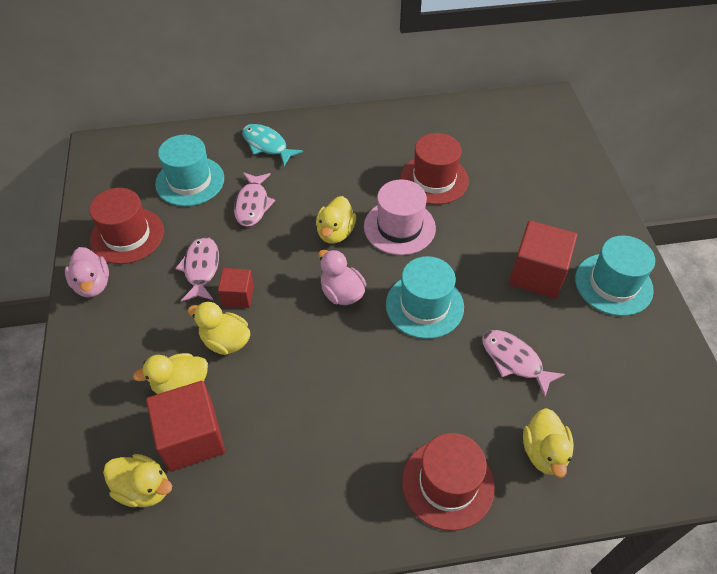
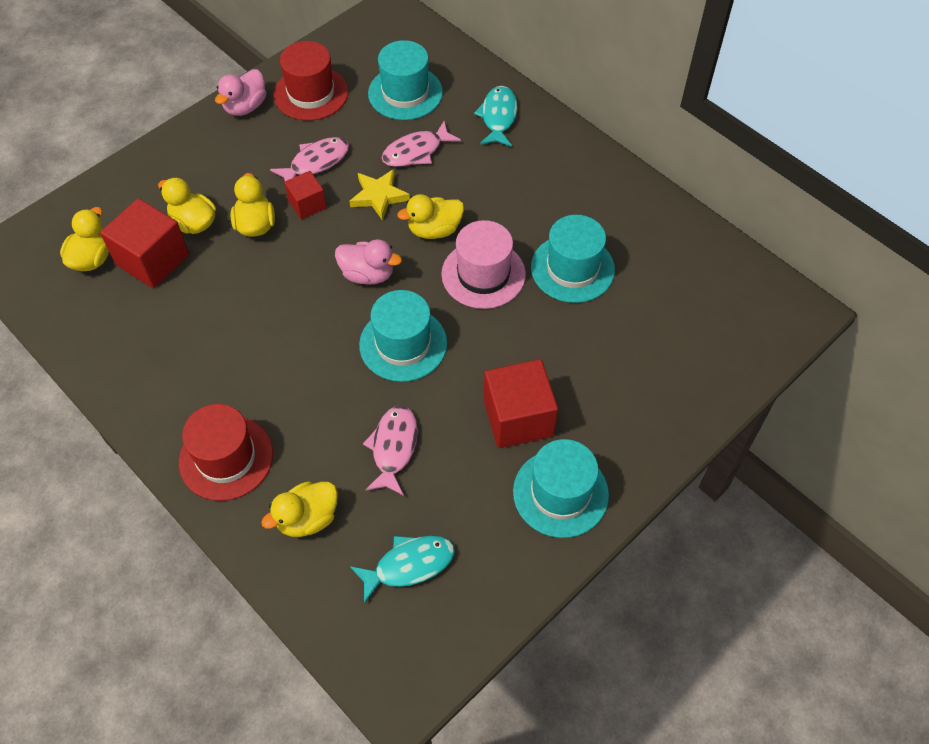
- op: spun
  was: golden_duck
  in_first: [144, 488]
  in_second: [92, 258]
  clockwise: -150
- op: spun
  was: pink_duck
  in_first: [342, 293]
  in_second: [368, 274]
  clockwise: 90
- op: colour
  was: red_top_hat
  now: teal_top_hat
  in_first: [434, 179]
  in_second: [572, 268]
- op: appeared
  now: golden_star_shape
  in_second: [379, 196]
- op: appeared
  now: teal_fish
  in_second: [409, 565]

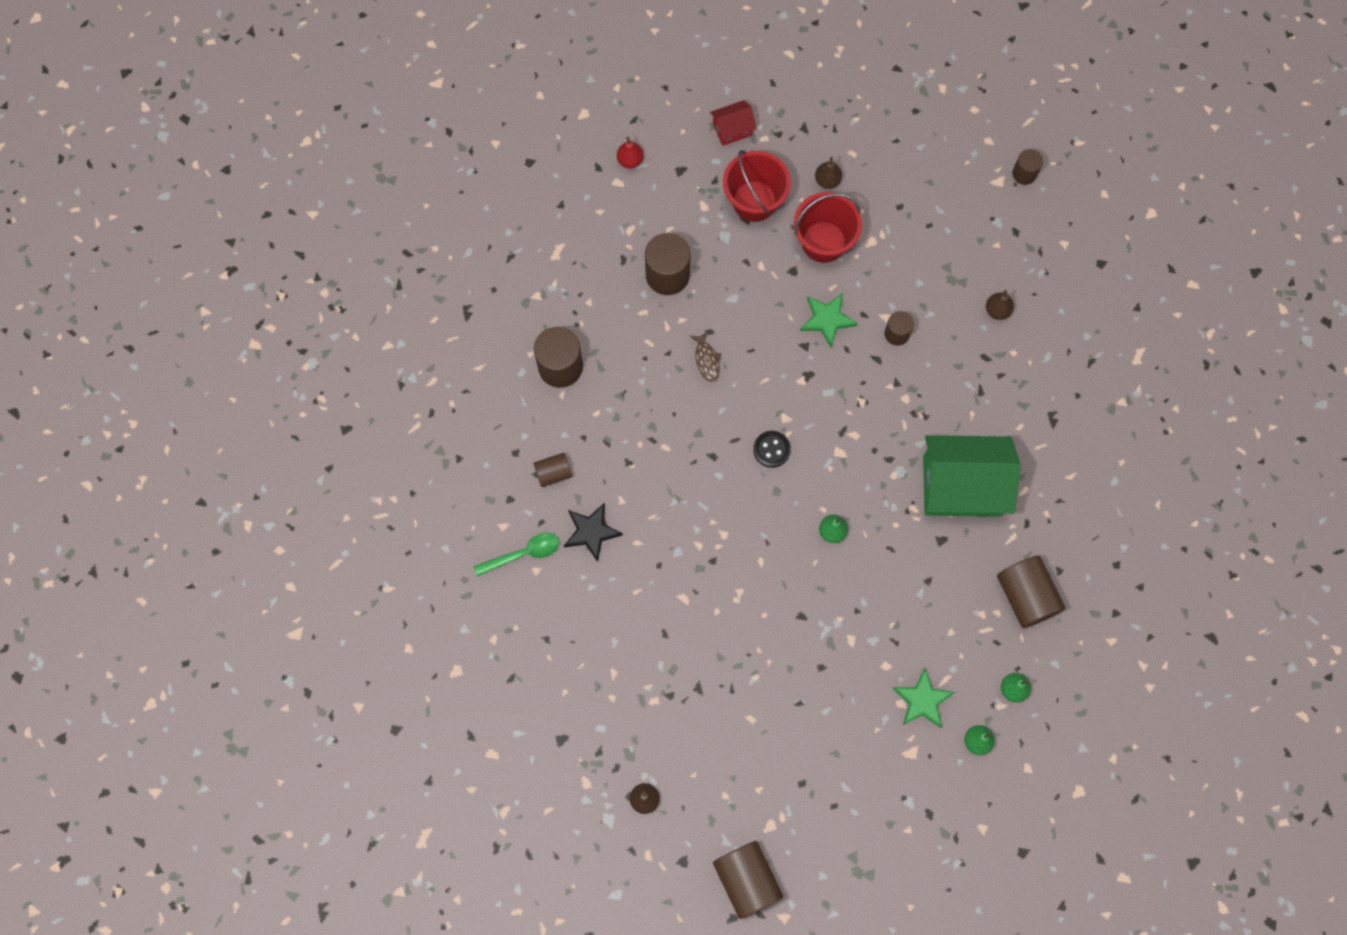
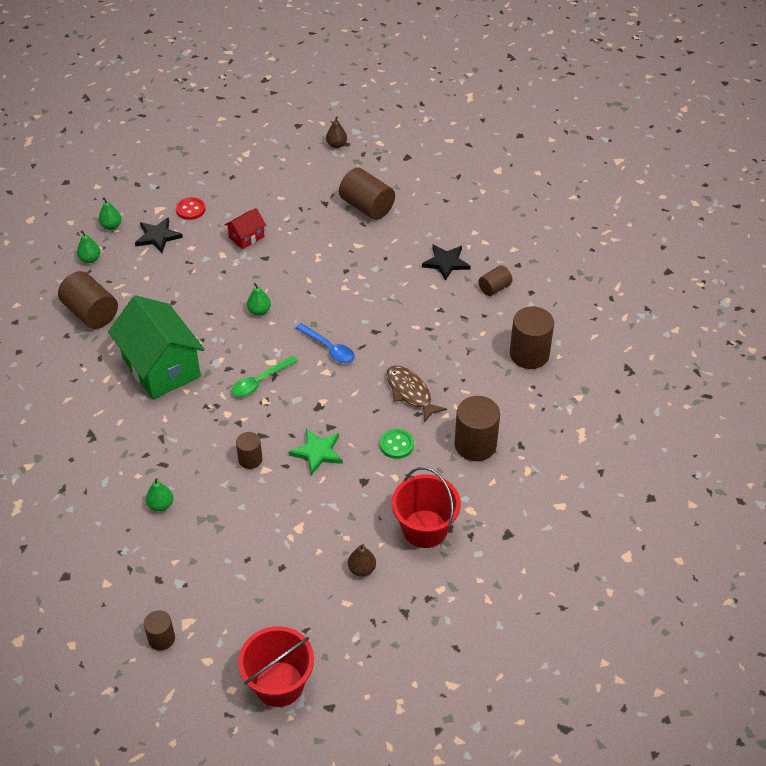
- op: relocated
  was: leaf-green_tablespoon
  in_first: [523, 554]
  in_second: [260, 381]
- op: missing
  was: red_pear_fruit
  in_first: [630, 160]
- op: size
  was: dark_brown_fish
  in_first: [706, 360]
  in_second: [410, 393]
  ratio: 1.58
- op: relocated
  was: red_toy_house
  in_first: [732, 129]
  in_second: [246, 237]
- op: relocated
  was: dark_brown_cylinder
  in_first: [746, 880]
  in_second: [367, 207]
- op: exchanged
  was: jet-black_sewing_button
  now: royal_blue_tablespoon
  in_first: [771, 449]
  in_second: [329, 348]
- op: relocated
  was: red_bucket
  in_first: [823, 242]
  in_second: [279, 684]
- op: colour
  was: leaf-green_star_shape
  now: jet-black_star_shape
  in_first: [922, 700]
  in_second: [158, 236]
- op: spun
  was: leaf-green_toy_house
  in_first: [961, 486]
  in_second: [161, 367]
  clockwise: 75
- op: colour
  was: dark_brown_pear_fruit
  now: leaf-green_pear_fruit
  in_first: [997, 310]
  in_second: [161, 505]
- op: appeared
  now: red_sewing_button
  in_second: [190, 209]
- op: appeared
  now: leaf-green_sewing_button
  in_second: [396, 445]

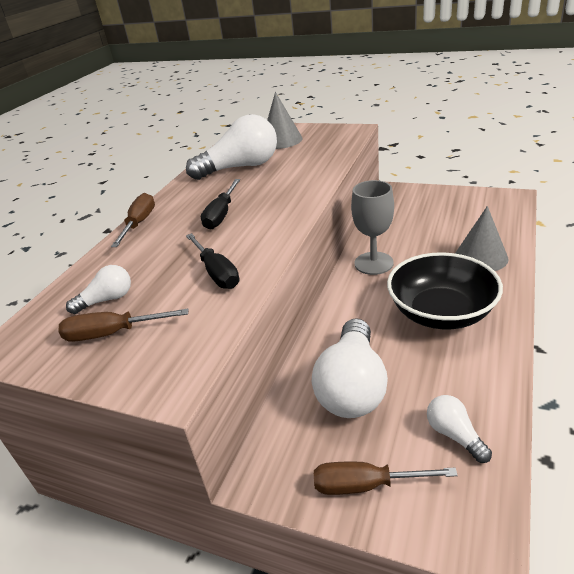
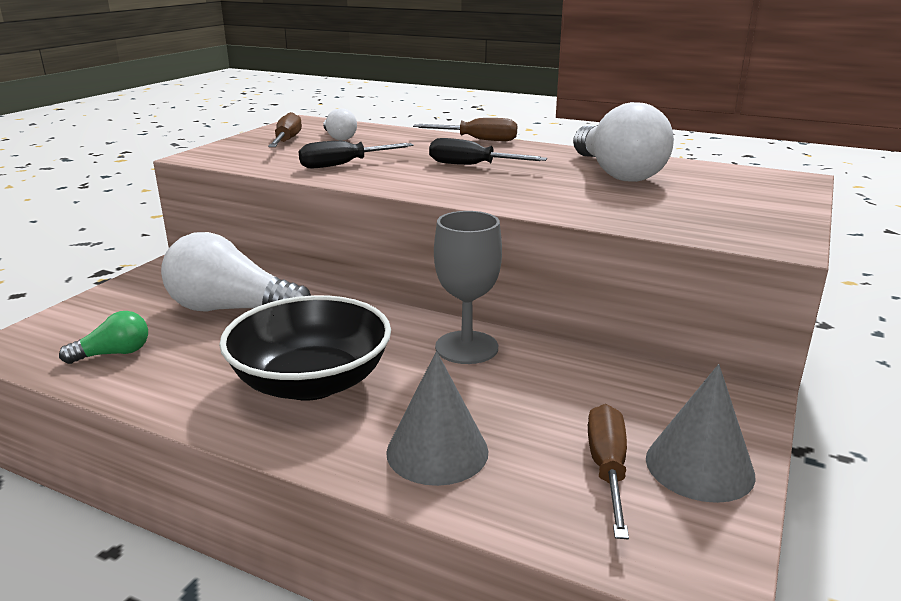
- op: relocated
  was: ash-grey_solid_cone
  in_first: [281, 140]
  in_second: [699, 466]
- op: relocated
  was: dark_brown_screwdriver
  in_first: [366, 485]
  in_second: [607, 469]
- op: colour
  was: snow-white_bulb
  now: leaf-green_bulb
  in_first: [454, 435]
  in_second: [114, 354]

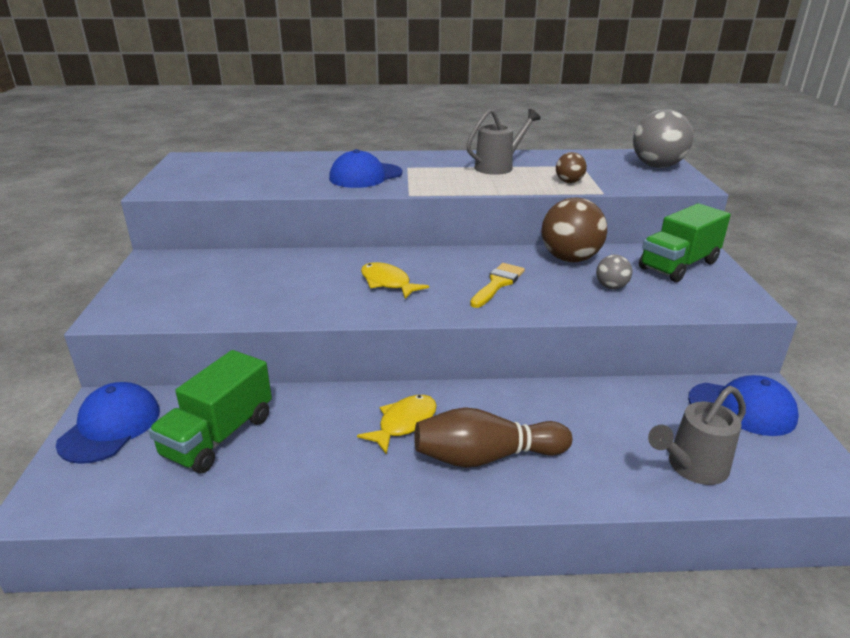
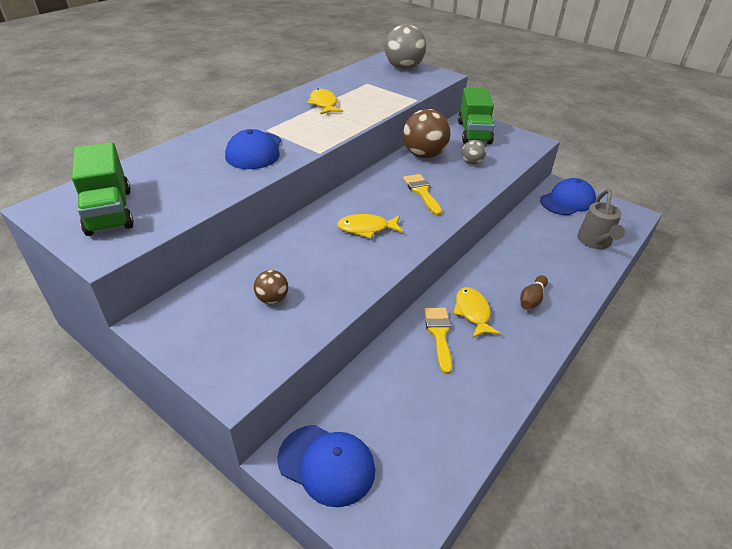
- op: spun
  was: royal_blue_baseball_cap
  in_first: [110, 427]
  in_second: [326, 464]
  clockwise: 150
- op: relocated
  was: leaf-green_truck
  in_first: [218, 436]
  in_second: [109, 211]
- op: size
  was: dark_brown_tenpin
  in_first: [486, 457]
  in_second: [532, 299]
  ratio: 0.55
- op: exchanged
  was: ash-grey_sprinkling_can
  now: golden_fish
  in_first: [498, 167]
  in_second: [324, 104]
- op: relocated
  was: dark_brown_ball
  in_first: [569, 182]
  in_second: [272, 299]
- op: appeared
  now: golden_brush
  in_second: [439, 334]

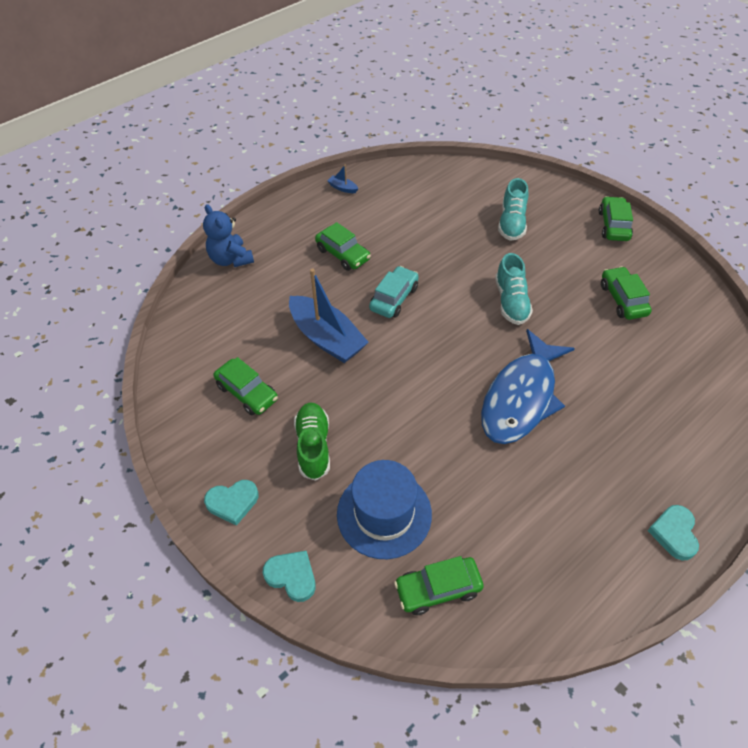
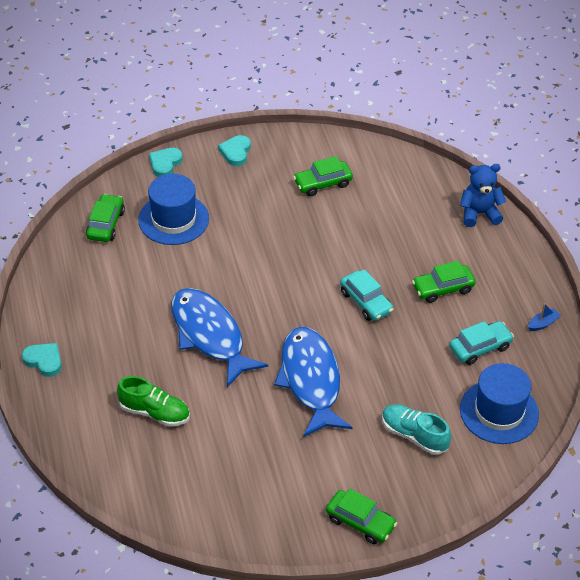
- op: spun
  was: teal_heart
  in_first: [292, 576]
  in_second: [165, 164]
  clockwise: 150
- op: missing
  was: royal_blue_toy_boat
  in_first: [327, 338]
- op: relocated
  was: leaf-green_lace-up_shoe
  in_first: [313, 446]
  in_second: [154, 412]
- op: exchanged
  was: teal_lace-up_shoe
  now: royal_blue_fish
  in_first: [511, 302]
  in_second: [311, 380]
- op: missing
  was: leaf-green_automobile
  in_first: [622, 299]
- op: appeared
  now: teal_automobile
  in_second: [480, 348]
- op: appeared
  now: royal_blue_top_hat
  in_second: [499, 412]

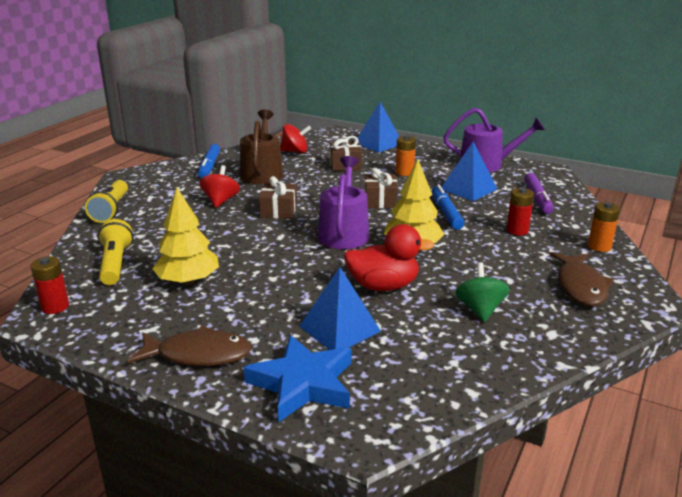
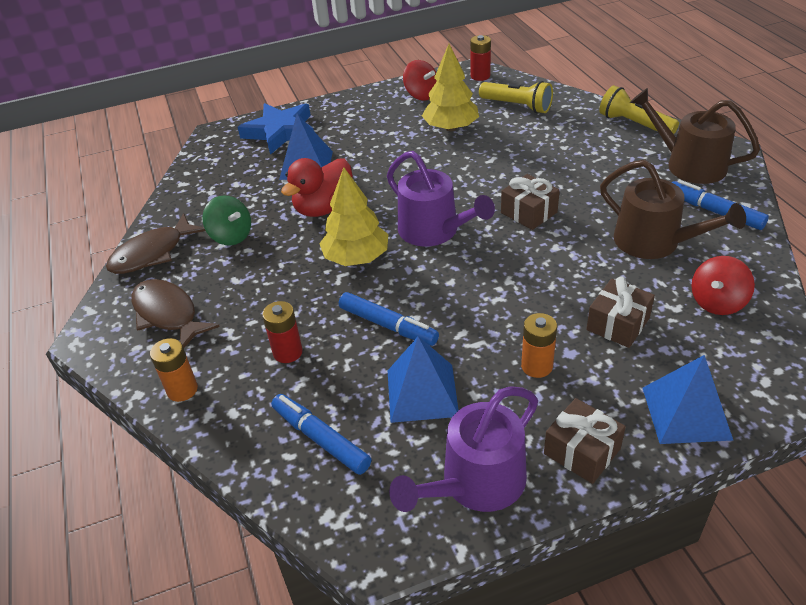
- op: relocated
  was: dark_brown_fish
  in_first: [198, 354]
  in_second: [152, 253]
- op: relocated
  was: red_whirligig
  in_first: [220, 201]
  in_second: [421, 95]
- op: relocated
  was: dark_brown_gift
  in_first: [380, 201]
  in_second: [582, 451]
- op: colour
  was: purple_marker_pen
  now: royal_blue_marker_pen
  in_first: [537, 199]
  in_second: [321, 439]
- op: appeared
  now: dark_brown_sprinkling_can
  in_second: [689, 164]

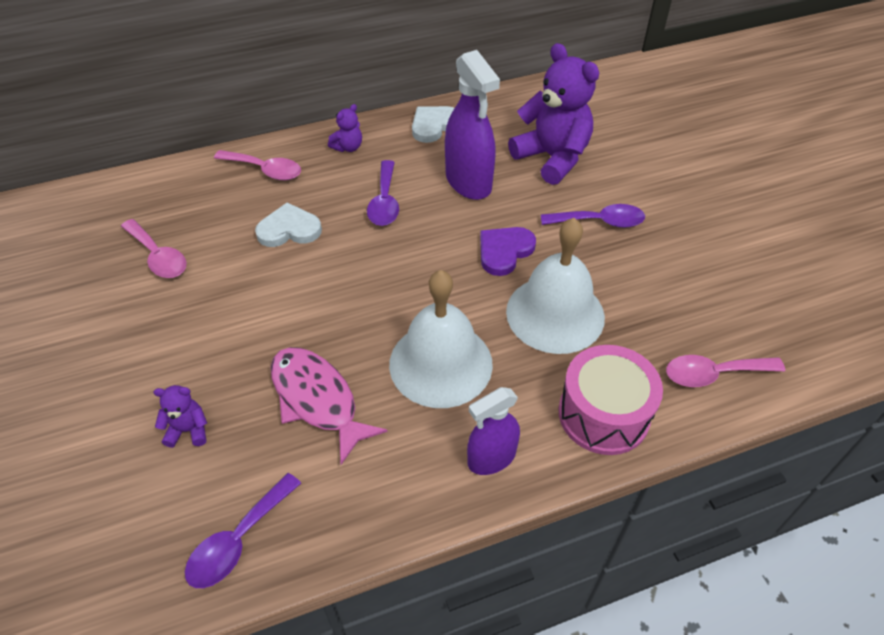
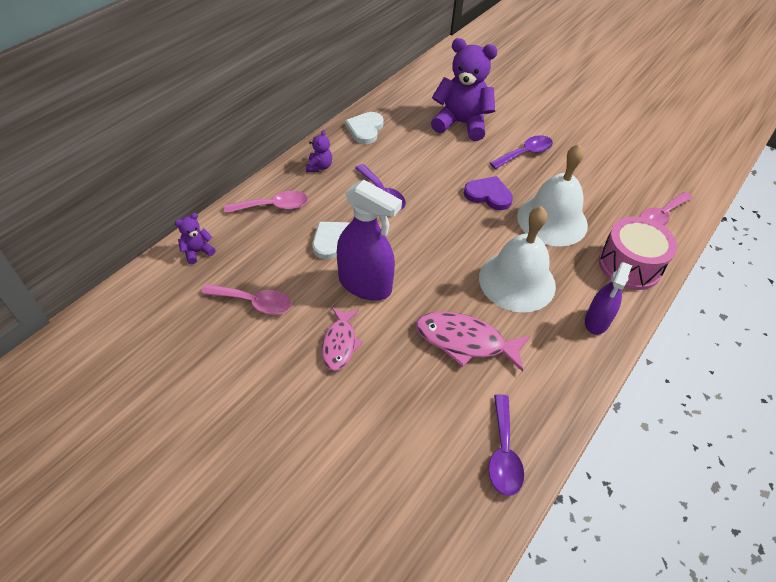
- op: relocated
  was: purple_teddy
  in_first: [188, 430]
  in_second: [197, 252]
- op: relocated
  was: purple_sprayer
  in_first: [468, 182]
  in_second: [365, 285]
- op: spun
  was: purple_heart
  in_first: [504, 251]
  in_second: [488, 195]
  clockwise: 105
- op: appeared
  now: pink_fish
  in_second: [340, 344]

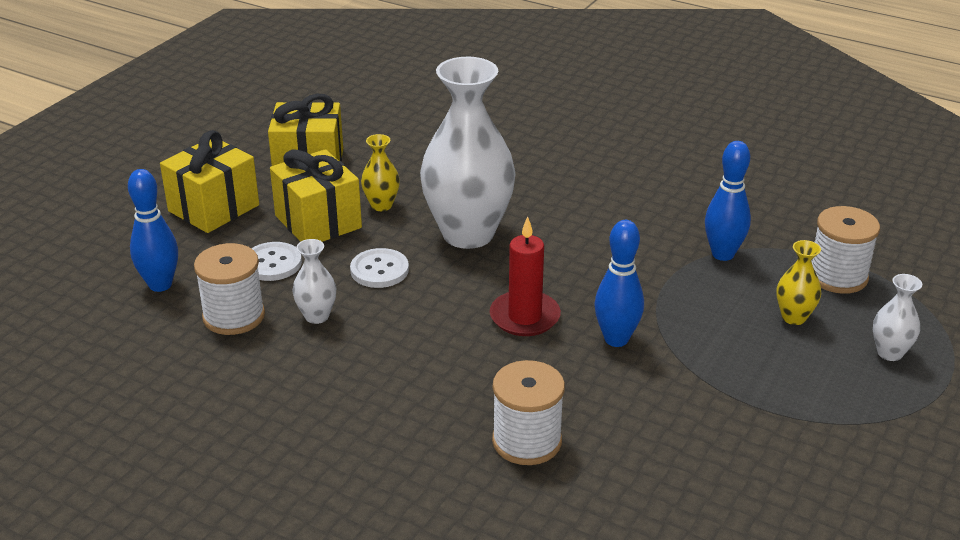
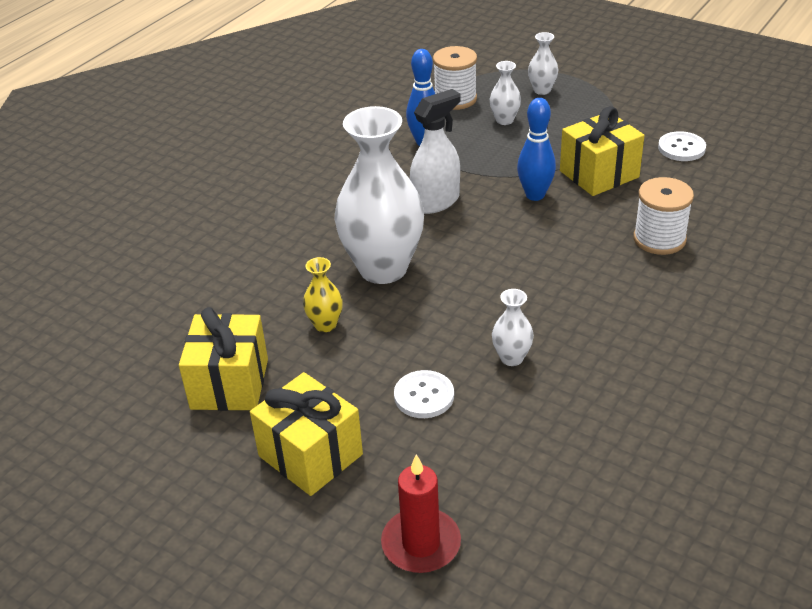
- op: missing
  was: royal_blue_tenpin
  in_first: [160, 285]
- op: missing
  was: snow-white_spool
  in_first: [234, 316]
- op: relocated
  was: golden_gift
  in_first: [318, 222]
  in_second: [599, 174]
- op: relocated
  was: snow-white_sewing_button
  in_first: [379, 270]
  in_second: [681, 148]
- op: relocated
  was: red_candle
  in_first: [524, 317]
  in_second: [421, 544]
- op: colour
  was: golden_vase
  now: snow-white_vase
  in_first: [794, 317]
  in_second: [504, 120]
- op: appeared
  now: snow-white_sprayer
  in_second: [436, 201]

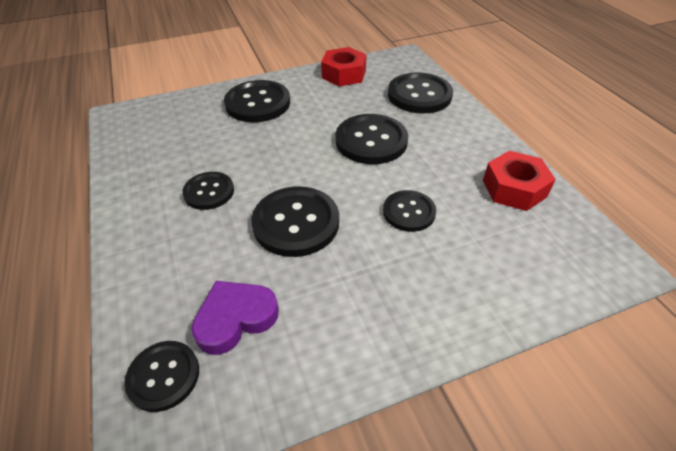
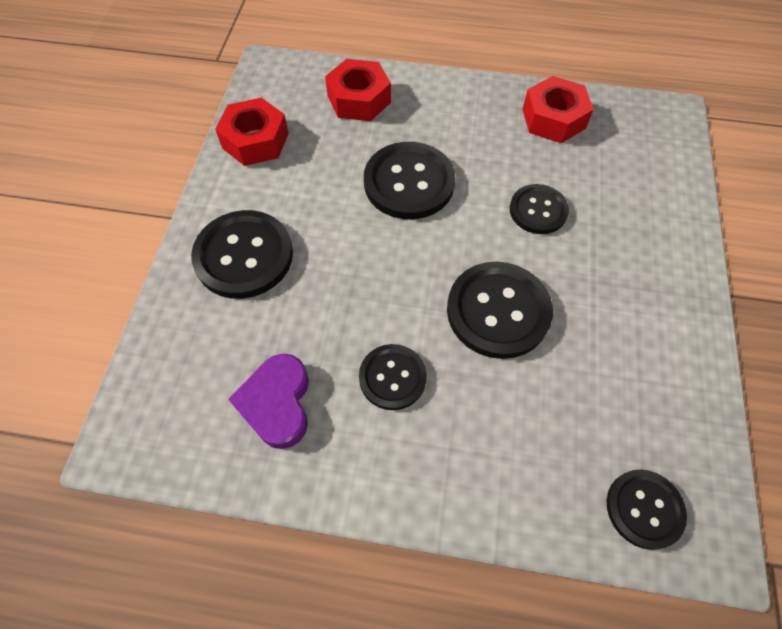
- op: relocated
  was: purple_heart
  in_first: [235, 318]
  in_second: [277, 403]
- op: exchanged
  was: jet-black_sewing_button
  now: red_hexagon_nut
  in_first: [419, 95]
  in_second: [359, 99]

